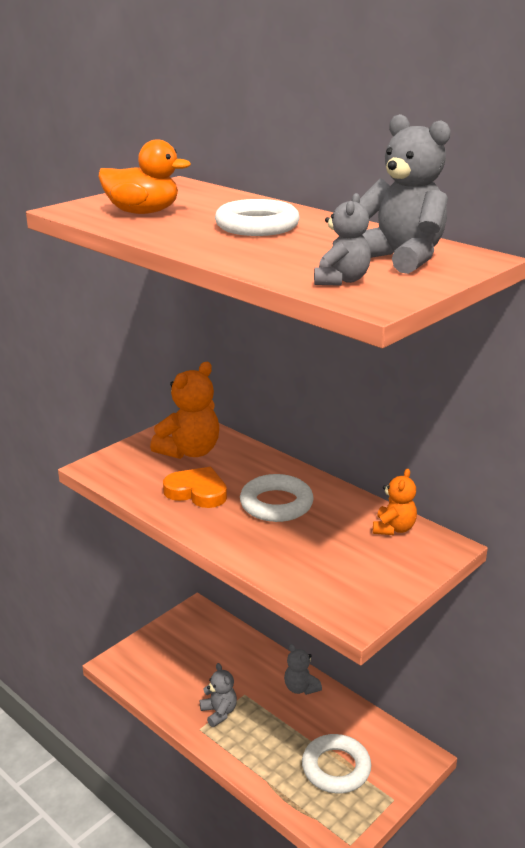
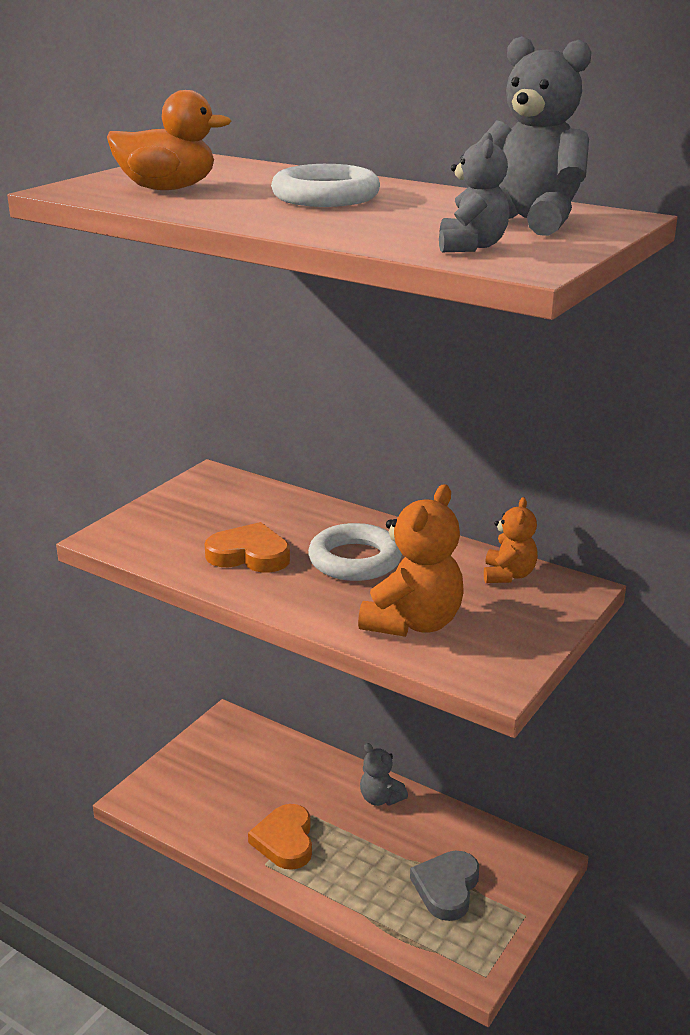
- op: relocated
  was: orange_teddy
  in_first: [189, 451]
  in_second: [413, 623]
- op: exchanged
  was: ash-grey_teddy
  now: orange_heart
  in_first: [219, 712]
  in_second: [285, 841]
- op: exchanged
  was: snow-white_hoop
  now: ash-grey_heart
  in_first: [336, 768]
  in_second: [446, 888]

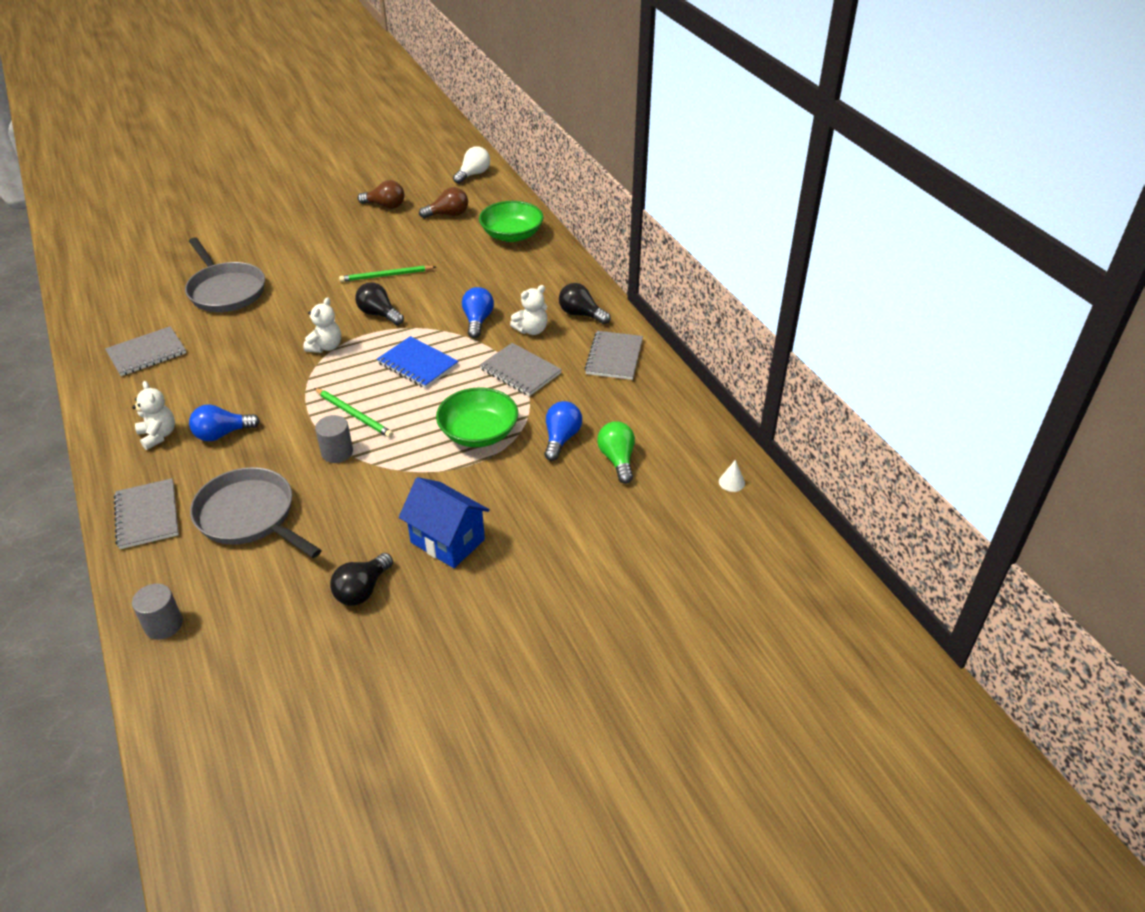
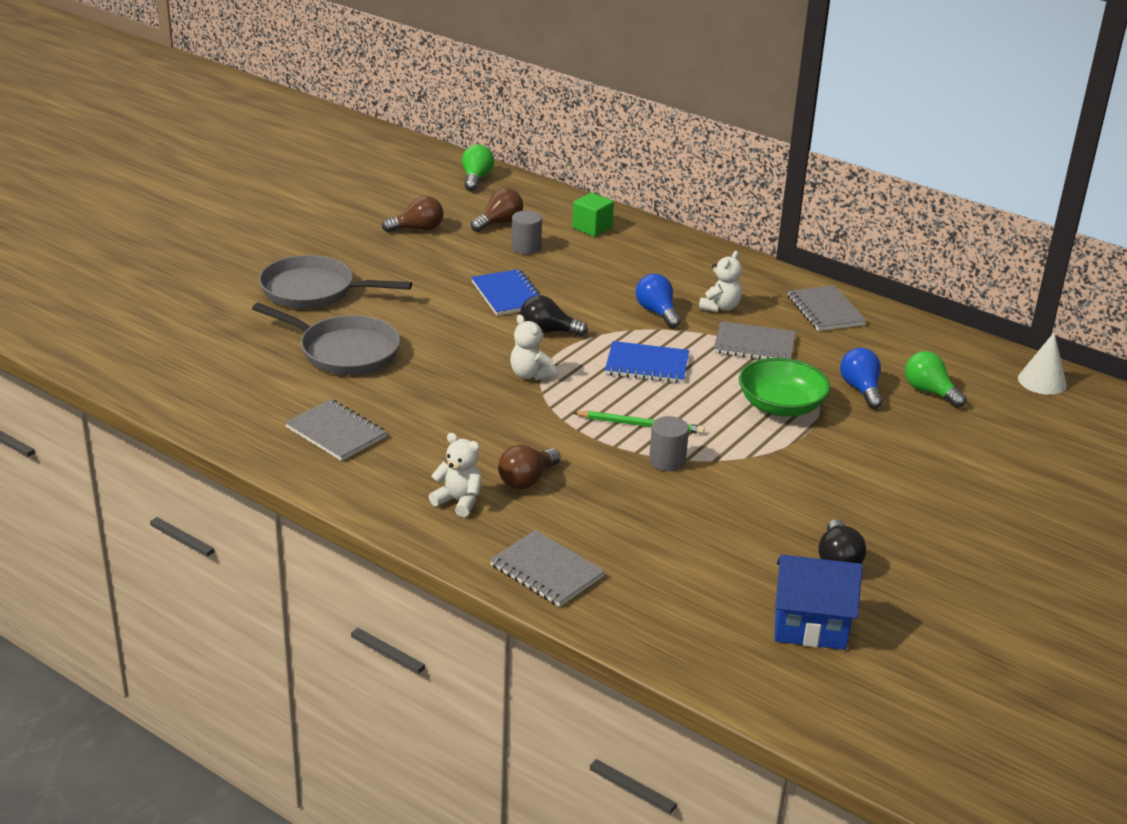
- op: spun
  was: ash-grey_notepad
  in_first: [147, 353]
  in_second: [336, 432]
  clockwise: -75
- op: relocated
  was: ash-grey_cylinder
  in_first: [163, 625]
  in_second: [526, 248]
- op: colour
  was: royal_blue_bulb
  now: dark_brown_bulb
  in_first: [222, 434]
  in_second: [527, 480]
- op: relocated
  was: ash-grey_pan
  in_first: [250, 516]
  in_second: [314, 291]
- op: spun
  was: snow-white_teddy
  in_first: [325, 347]
  in_second: [530, 375]
  clockwise: 150
- op: exchanged
  was: leaf-green_wooden_pencil
  now: royal_blue_notepad
  in_first: [386, 276]
  in_second: [508, 295]
- op: relocated
  was: royal_blue_toy_house
  in_first: [447, 541]
  in_second: [810, 627]
- op: colour
  was: snow-white_bulb
  now: leaf-green_bulb
  in_first: [473, 174]
  in_second: [476, 179]
- op: exchanged
  was: leaf-green_deep_dish
  now: leaf-green_solid_cube
  in_first: [512, 235]
  in_second: [592, 227]
- op: missing
  was: jet-black_bulb
  in_first: [581, 314]
- op: size
  was: snow-white_solid_cone
  in_first: [731, 482]
  in_second: [1042, 381]
  ratio: 1.77

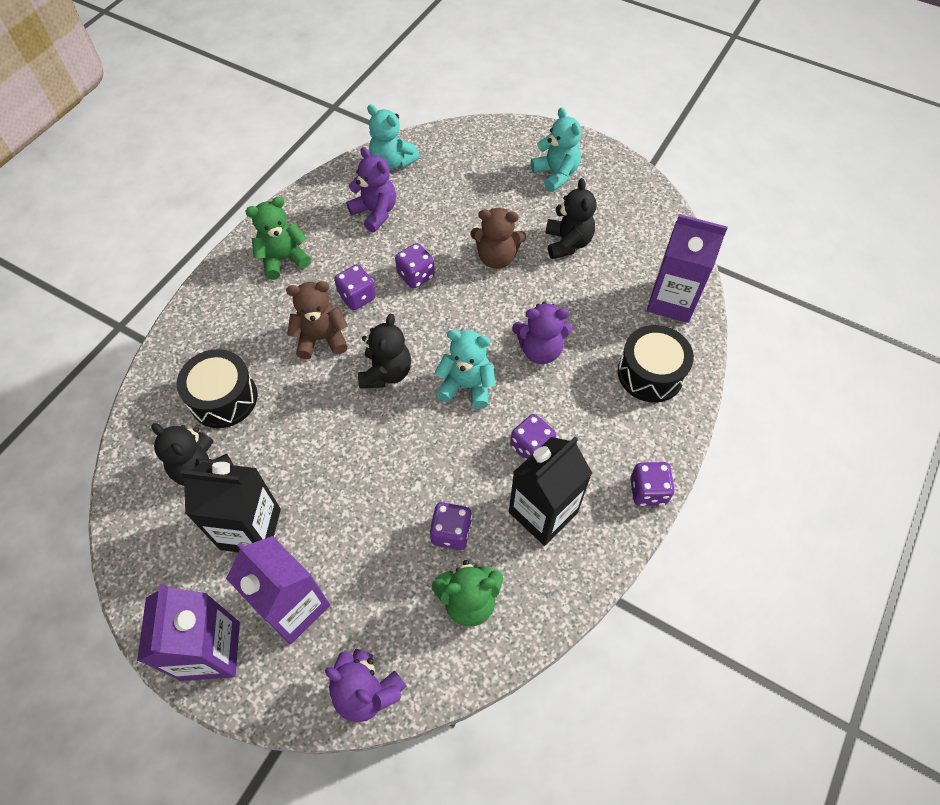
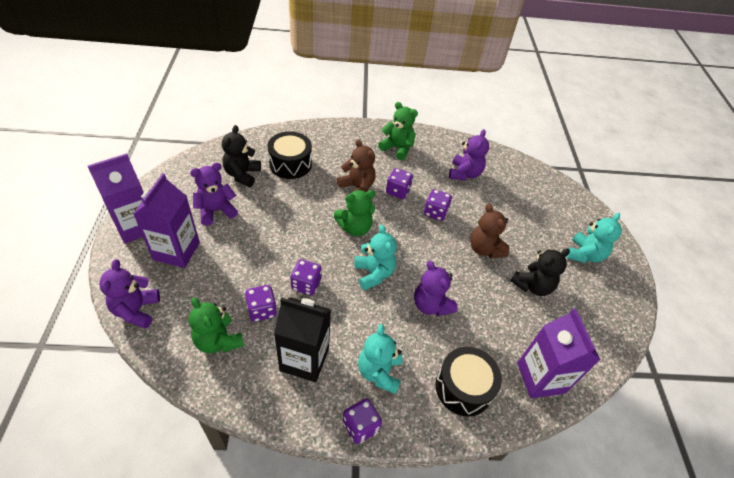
- op: exchanged
  was: jet-black_milk_carton
  now: purple_teddy
  in_first: [250, 529]
  in_second: [216, 211]
- op: colour
  was: jet-black_teddy
  now: leaf-green_teddy
  in_first: [386, 373]
  in_second: [355, 228]
- op: relocated
  was: teal_teddy
  in_first: [392, 162]
  in_second: [379, 372]
- op: relocated
  was: purple_die
  in_first: [531, 447]
  in_second: [306, 284]

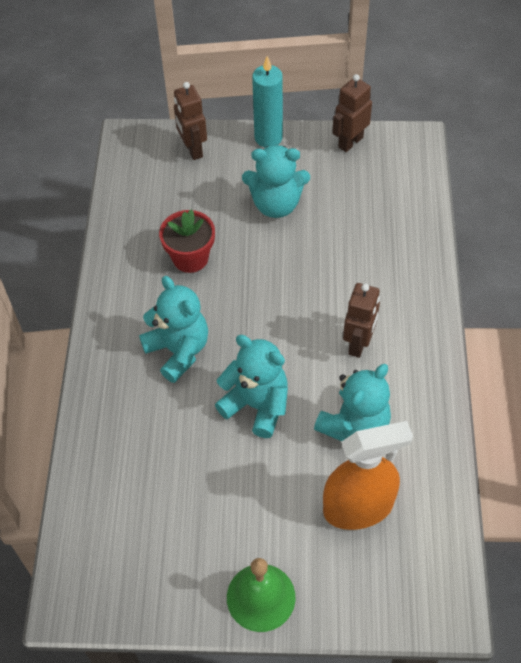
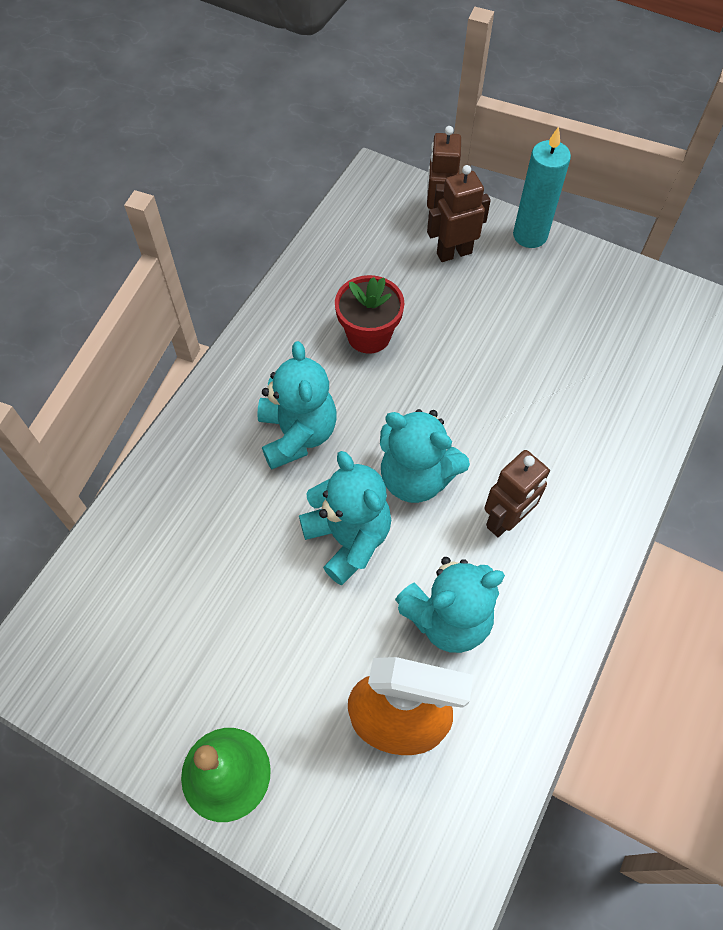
- op: relocated
  was: teal_teddy
  in_first: [276, 204]
  in_second: [416, 477]
- op: relocated
  was: dark_brown_toy_robot
  in_first: [350, 142]
  in_second: [454, 253]

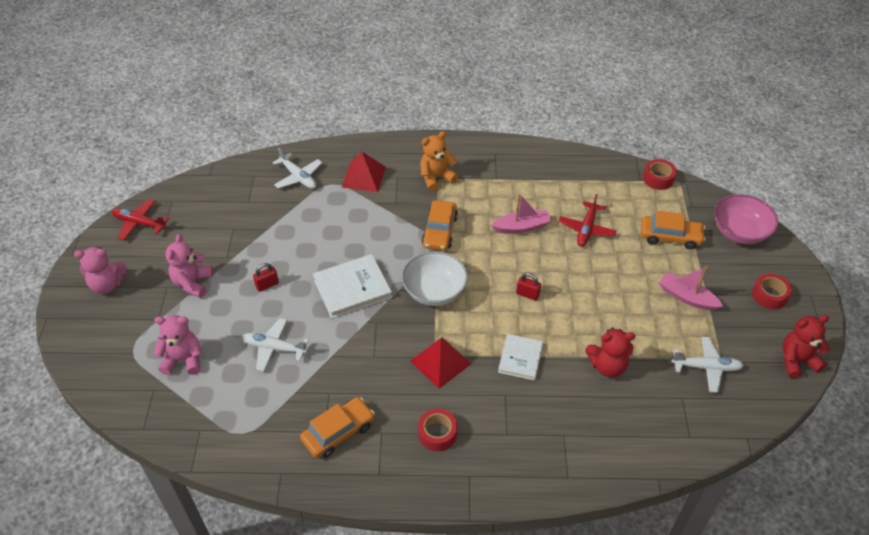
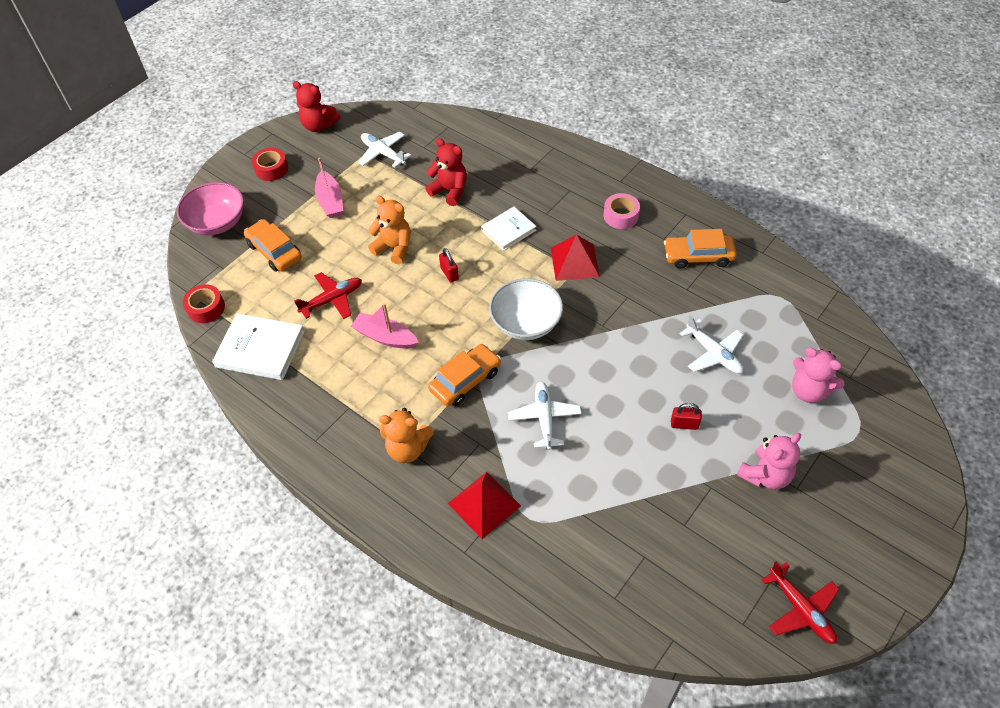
- op: missing
  was: pink_teddy
  in_first: [107, 284]
- op: relocated
  was: snow-white_plane
  in_first: [298, 177]
  in_second: [544, 418]
- op: relocated
  was: snow-white_book
  in_first: [352, 288]
  in_second: [260, 349]
- op: colour
  was: red_tape
  now: pink_tape
  in_first: [437, 433]
  in_second: [621, 216]
- op: appeared
  now: orange_teddy
  in_second: [394, 248]

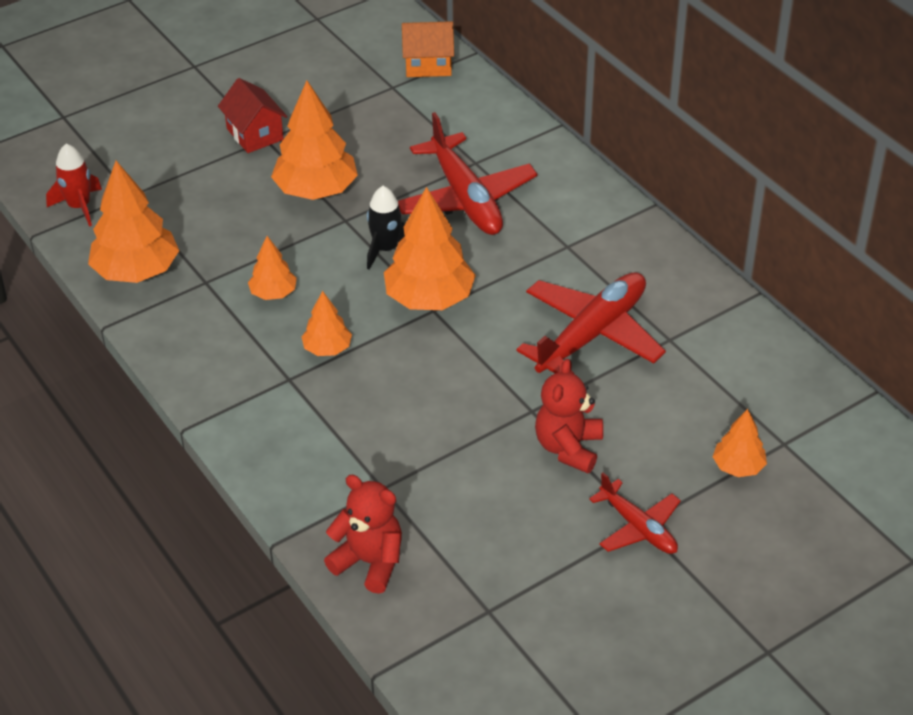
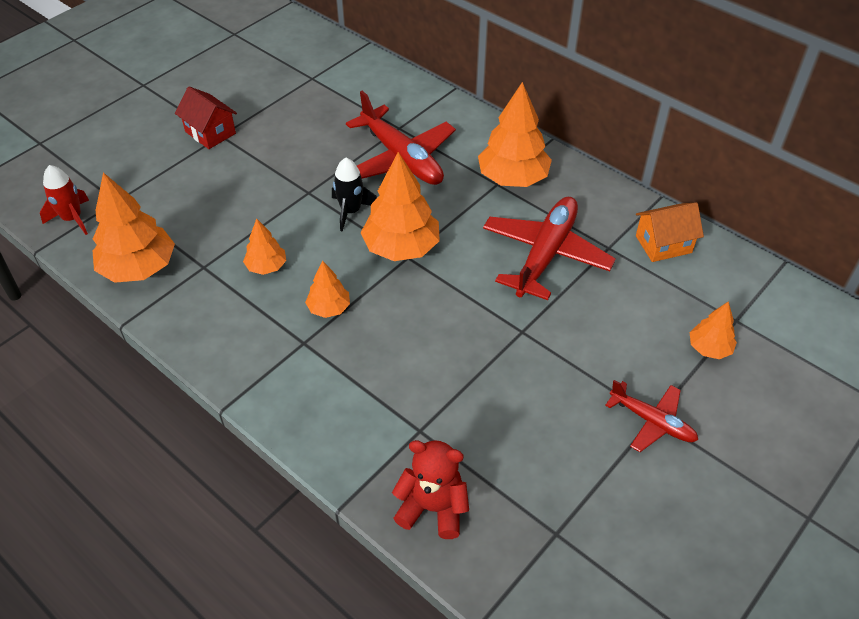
- op: relocated
  was: orange_tree
  in_first: [316, 190]
  in_second: [513, 178]
- op: relocated
  was: orange_toy_house
  in_first: [428, 65]
  in_second: [663, 244]
- op: missing
  was: red_teddy
  in_first: [568, 448]

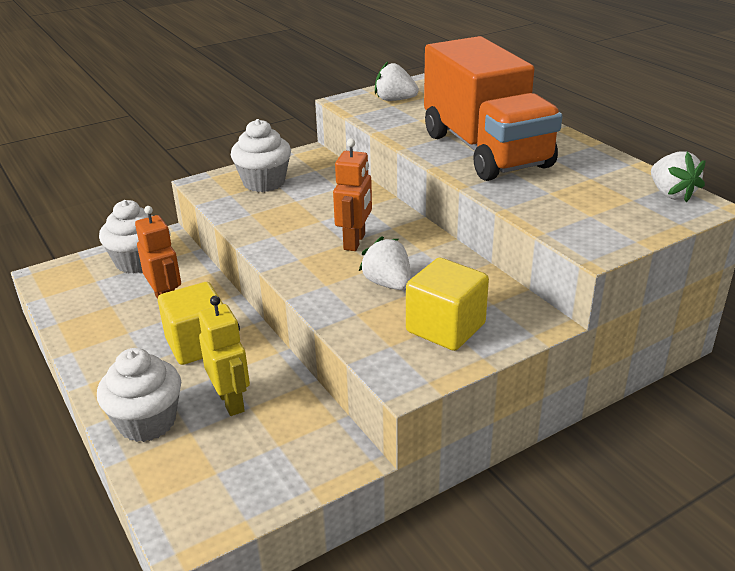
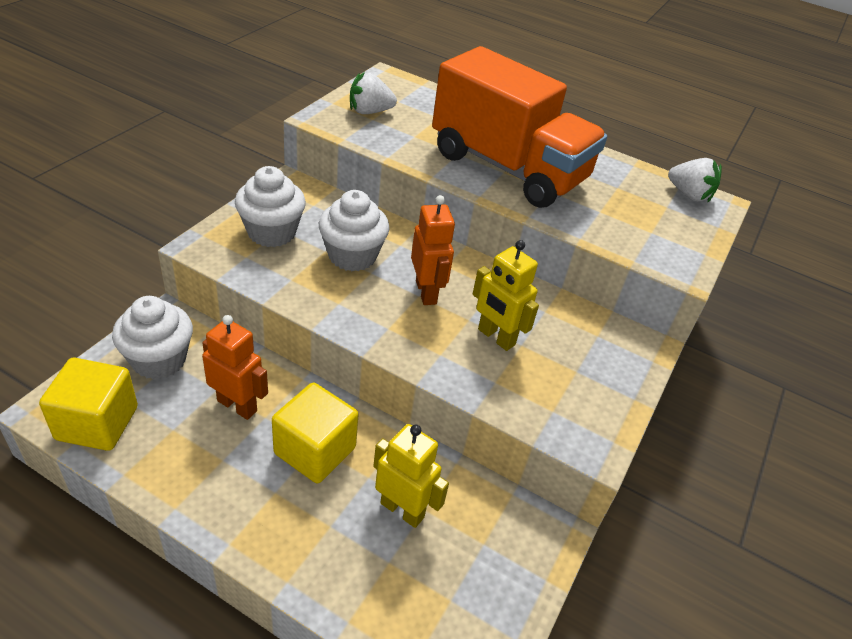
- op: relocated
  was: snow-white_fairy_cake
  in_first: [147, 422]
  in_second: [352, 256]
- op: exchanged
  was: snow-white_strawberry
  now: golden_toy_robot
  in_first: [388, 284]
  in_second: [496, 337]
- op: relocated
  was: golden_solid_cube
  in_first: [445, 328]
  in_second: [97, 423]

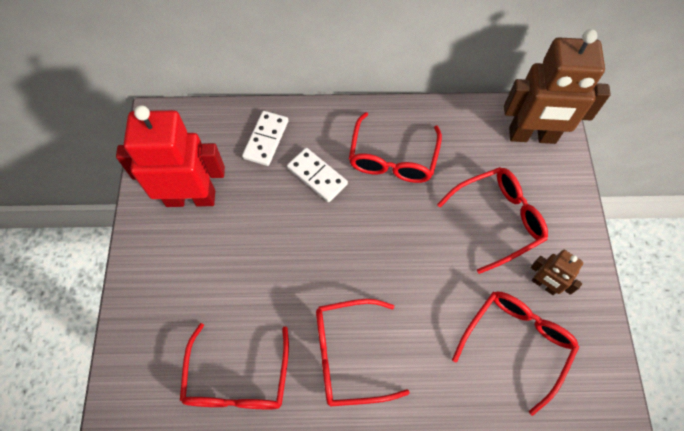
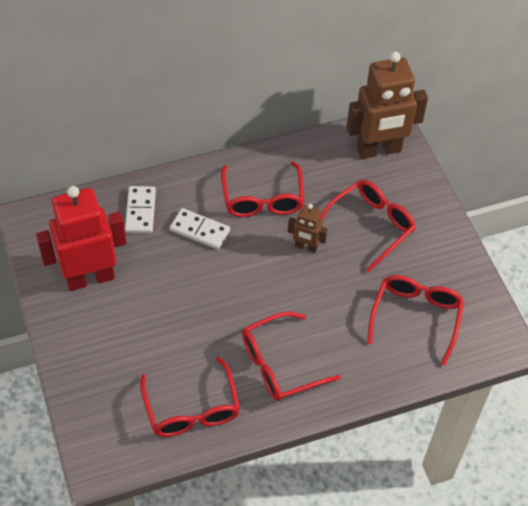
- op: relocated
  was: dark_brown_toy_robot
  in_first: [544, 285]
  in_second: [306, 247]

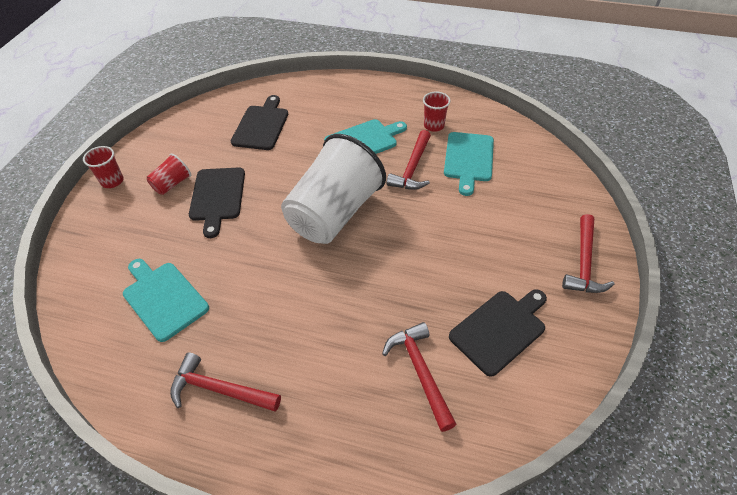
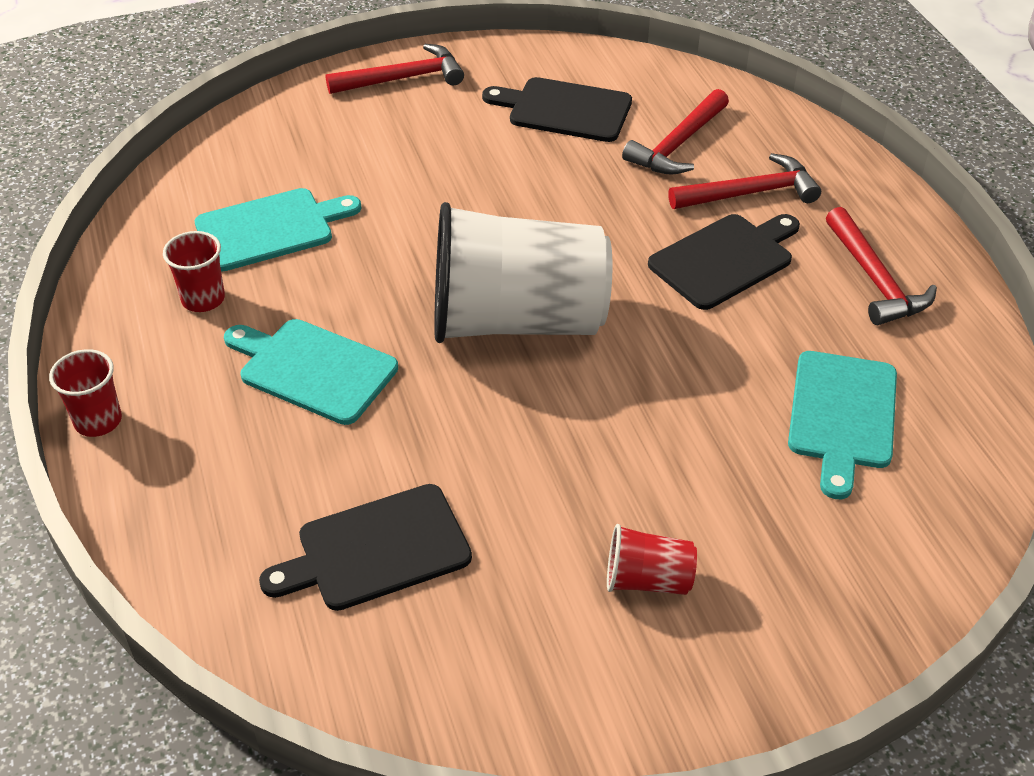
- op: relocated
  was: red_cup
  in_first: [112, 181]
  in_second: [98, 421]
- op: relocated
  was: jet-black_chopping_board
  in_first: [217, 197]
  in_second: [724, 259]
- op: relocated
  was: red_claw_hammer
  in_first: [412, 168]
  in_second: [749, 193]

